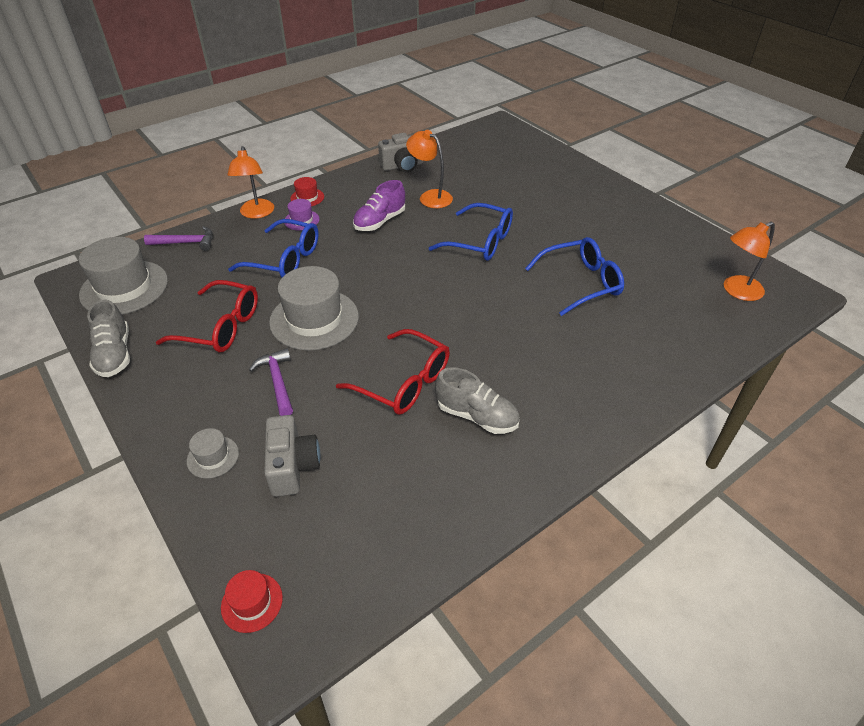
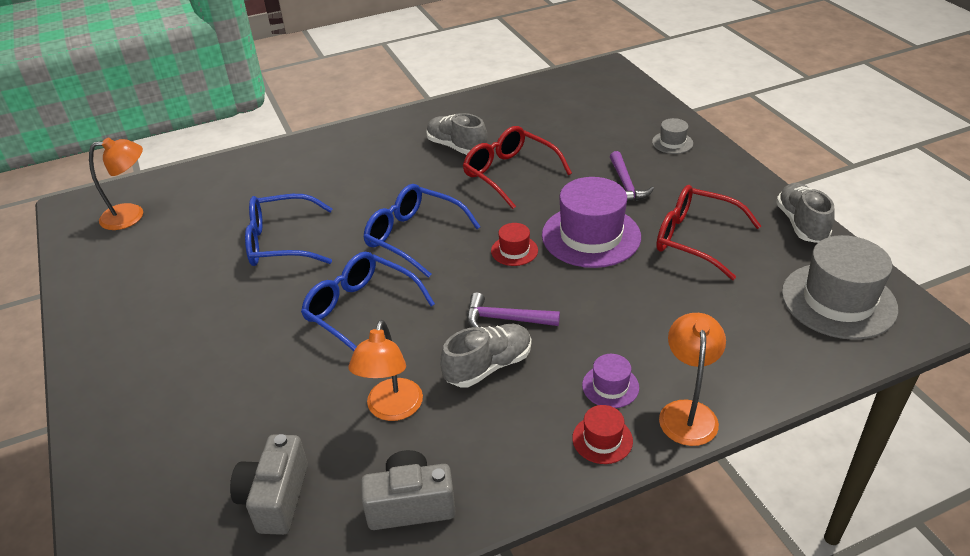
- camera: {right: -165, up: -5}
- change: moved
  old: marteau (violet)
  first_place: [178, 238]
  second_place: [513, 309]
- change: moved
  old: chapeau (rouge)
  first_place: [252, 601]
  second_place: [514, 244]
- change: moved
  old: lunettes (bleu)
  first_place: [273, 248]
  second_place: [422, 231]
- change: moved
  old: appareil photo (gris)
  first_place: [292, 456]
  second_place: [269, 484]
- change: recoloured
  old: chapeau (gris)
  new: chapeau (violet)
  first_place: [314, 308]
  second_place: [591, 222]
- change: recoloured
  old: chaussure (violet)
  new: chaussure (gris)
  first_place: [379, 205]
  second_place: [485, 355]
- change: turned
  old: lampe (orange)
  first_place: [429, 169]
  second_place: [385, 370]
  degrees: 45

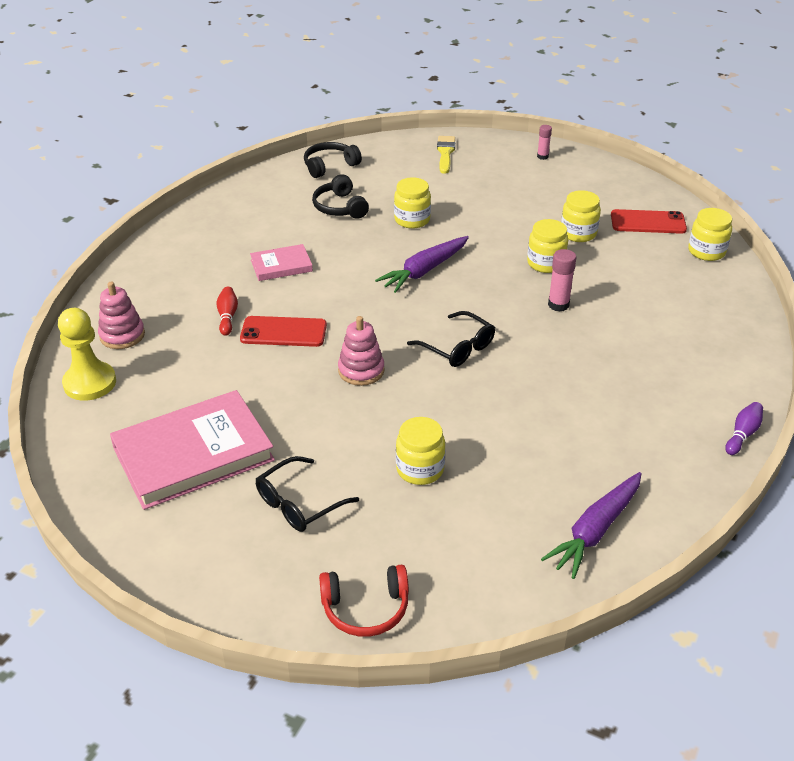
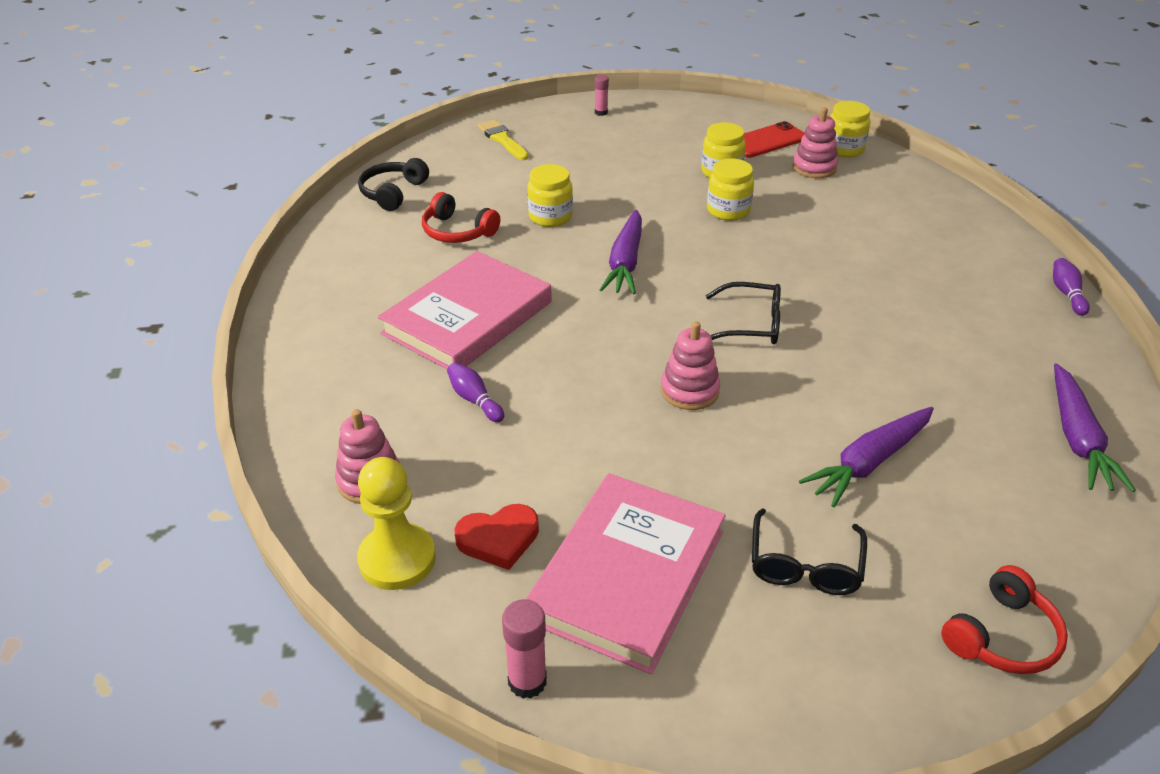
- camera: {right: -35, up: 0}
- change: recoloured
  old: quille (rouge)
  new: quille (violet)
  first_place: [227, 311]
  second_place: [475, 392]
- change: removed
  old: téléphone (rouge)
  first_place: [283, 331]
- change: resized
  old: livre (rose)
  first_place: [281, 262]
  second_place: [465, 310]
  factor: 1.99
- change: recoloured
  old: casque audio (noir)
  new: casque audio (rouge)
  first_place: [340, 196]
  second_place: [461, 217]
- change: replaced
  old: bocal (jaune)
  new: carotte (violet)
  first_place: [420, 451]
  second_place: [866, 457]
- change: moved
  old: bâton de colle (rose)
  first_place: [562, 280]
  second_place: [524, 649]
- change: added
  new: cœur (rouge)
  second_place: [497, 537]
- change: added
  new: jouet à empiler (rose)
  second_place: [815, 143]

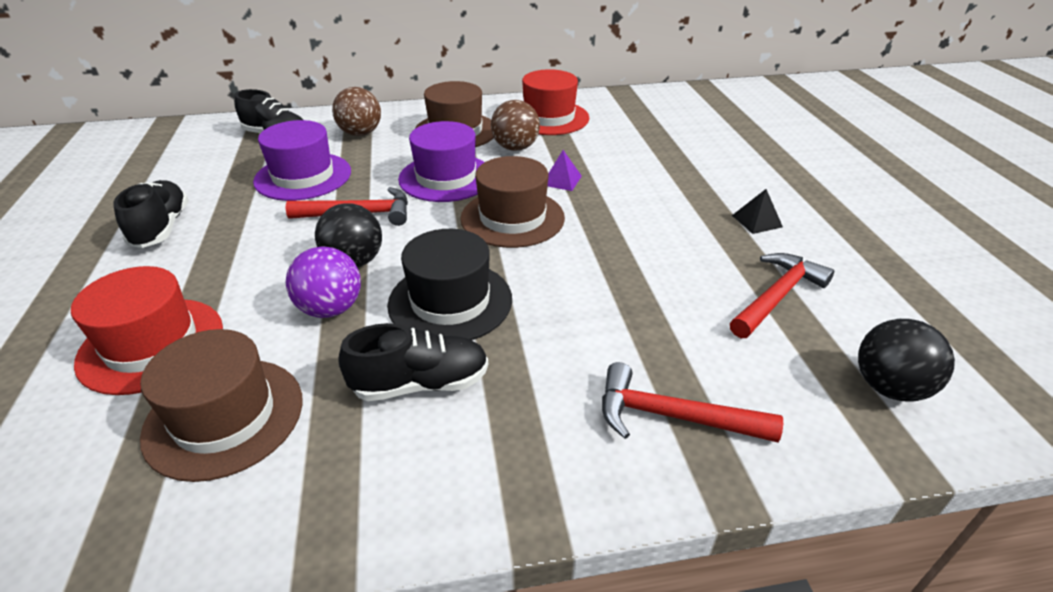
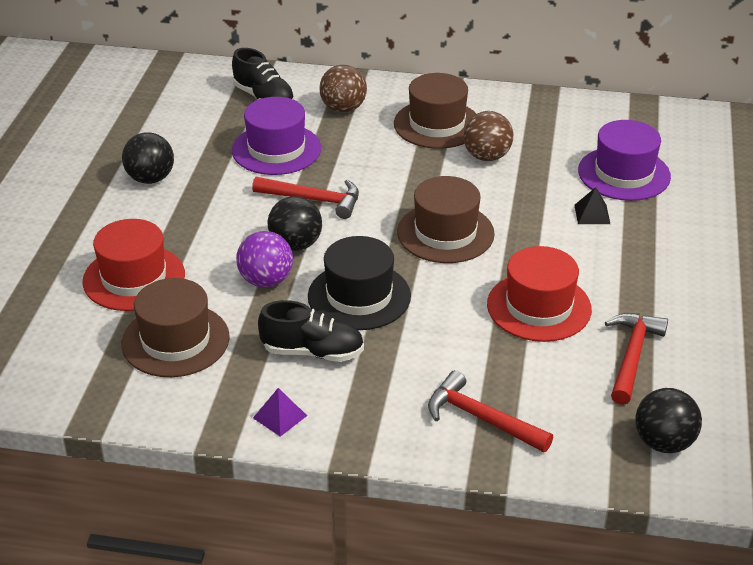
- camera: {right: 20, up: 0}
- change: replaced
  old: chaussure (noir)
  new: balle (noir)
  first_place: [151, 214]
  second_place: [148, 158]
- change: moved
  old: chapeau (violet)
  first_place: [441, 161]
  second_place: [624, 160]
- change: moved
  old: chapeau (rouge)
  first_place: [555, 102]
  second_place: [539, 294]
- change: moved
  old: pyramide (violet)
  first_place: [565, 170]
  second_place: [280, 412]
- change: turned
  old: marteau (rouge)
  first_place: [782, 295]
  second_place: [636, 359]
  degrees: -45
- change: moved
  old: pyramide (noir)
  first_place: [757, 211]
  second_place: [592, 205]

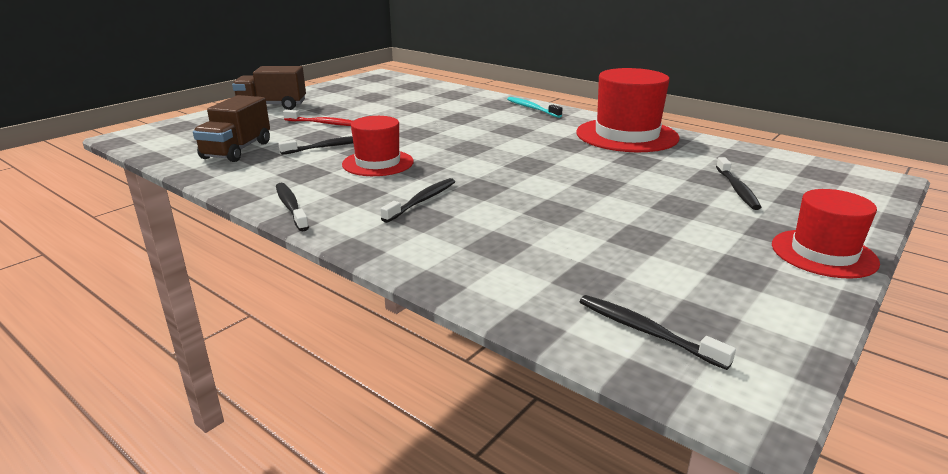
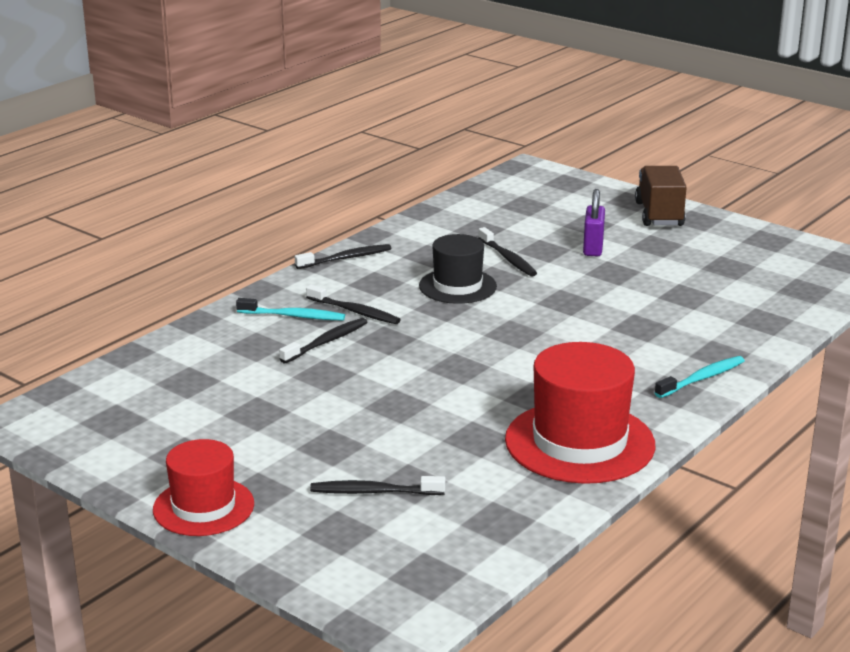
- camera: {right: 90, up: 0}
- change: removed
  old: camion (marron)
  first_place: [231, 128]
- change: replaced
  old: brosse à dents (rouge)
  new: cadenas (violet)
  first_place: [317, 118]
  second_place: [594, 223]
- change: recoloured
  old: chapeau (rouge)
  new: chapeau (noir)
  first_place: [378, 146]
  second_place: [458, 269]
- change: moved
  old: brosse à dents (noir)
  first_place: [658, 332]
  second_place: [323, 340]
- change: added
  new: brosse à dents (turquoise)
  second_place: [290, 309]

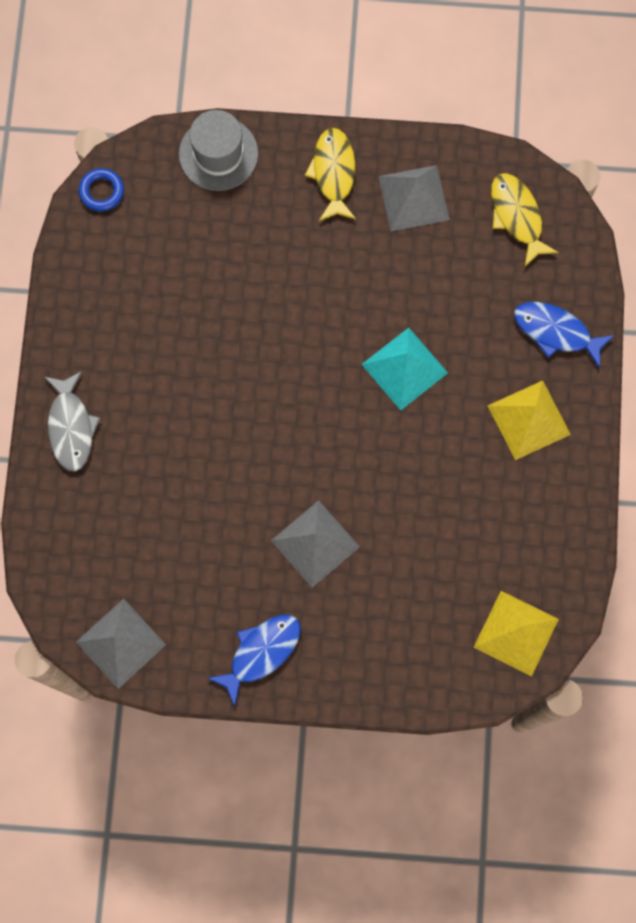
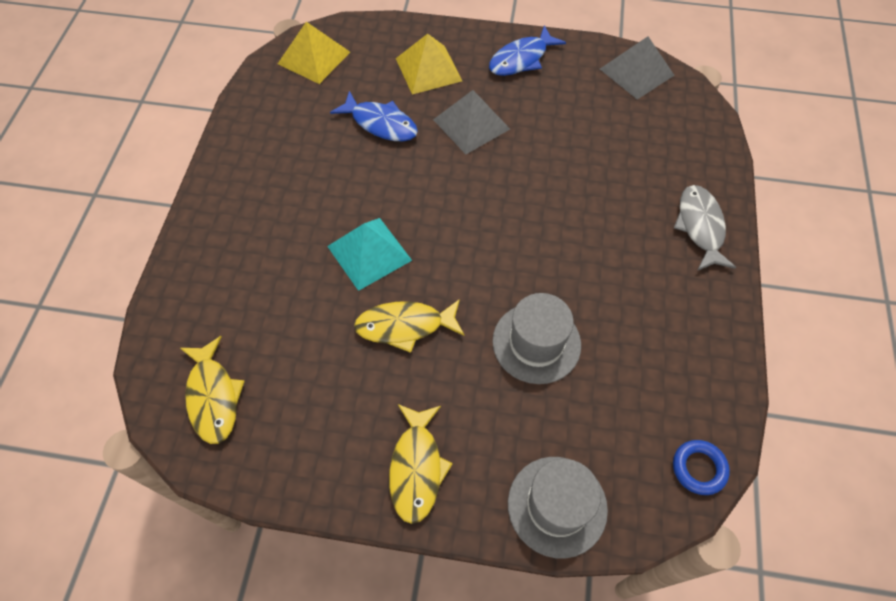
- camera: {right: -175, up: -15}
- change: removed
  old: pyramide (gris)
  first_place: [414, 198]
- change: moved
  old: pyramide (jaune)
  first_place: [529, 420]
  second_place: [429, 64]
- change: moved
  old: poisson (bleu)
  first_place: [564, 335]
  second_place: [374, 116]
- change: added
  new: poisson (jaune)
  second_place: [409, 326]
- change: added
  new: chapeau (gris)
  second_place: [536, 338]

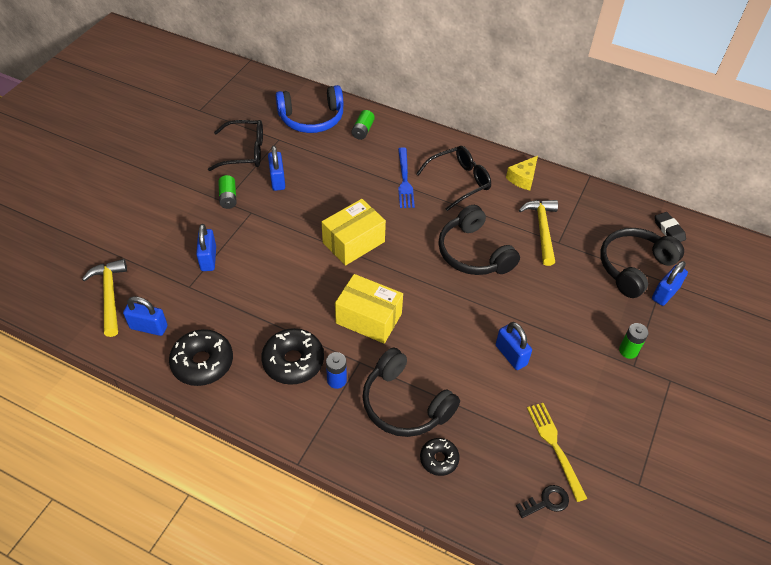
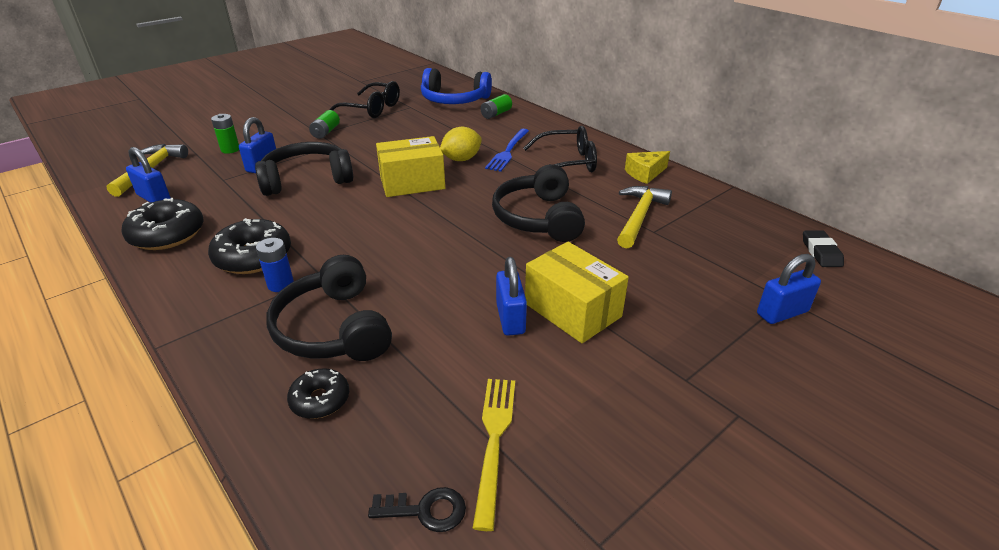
- camera: {right: 25, up: -15}
- change: removed
  old: cadenas (bleu)
  first_place: [276, 168]
- change: moved
  old: boîte (jaune)
  first_place: [369, 309]
  second_place: [577, 292]
- change: moved
  old: casque audio (noir)
  first_place: [642, 263]
  second_place: [304, 169]
- change: moved
  old: pile (vert)
  first_place: [634, 341]
  second_place: [225, 134]
- change: added
  new: citron (jaune)
  second_place: [461, 144]

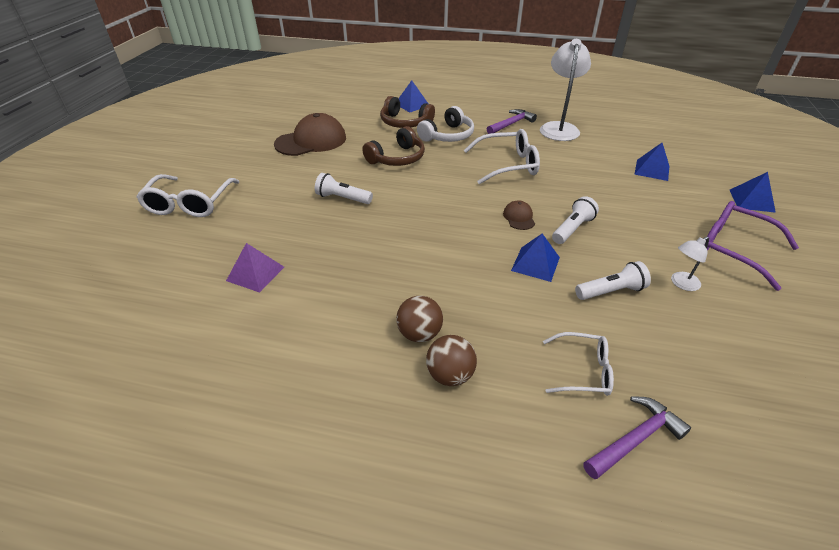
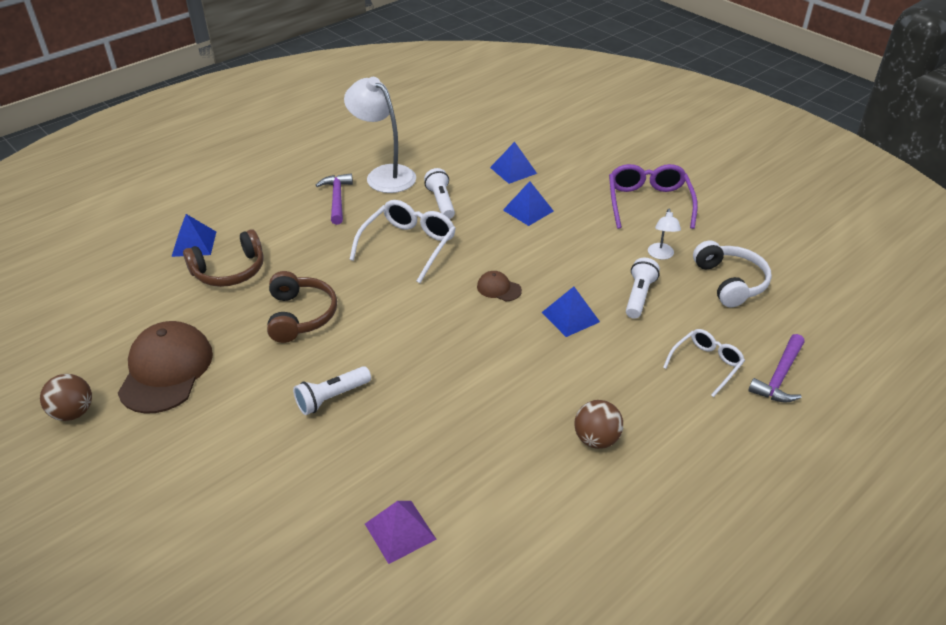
- camera: {right: -55, up: 0}
- change: removed
  old: lunettes (blanc)
  first_place: [187, 195]
- change: moved
  old: casque audio (blanc)
  first_place: [445, 124]
  second_place: [732, 273]
- change: moved
  old: balle (marron)
  first_place: [451, 360]
  second_place: [66, 397]
- change: moved
  old: lampe de poche (blanc)
  first_place: [575, 220]
  second_place: [439, 193]
- change: turned
  old: marteau (violet)
  first_place: [637, 437]
  second_place: [776, 368]
  degrees: -150
- change: turned
  old: lunettes (violet)
  first_place: [751, 246]
  second_place: [653, 196]
  degrees: 105
- change: moved
  old: pyramide (bleu)
  first_place: [753, 192]
  second_place: [528, 203]

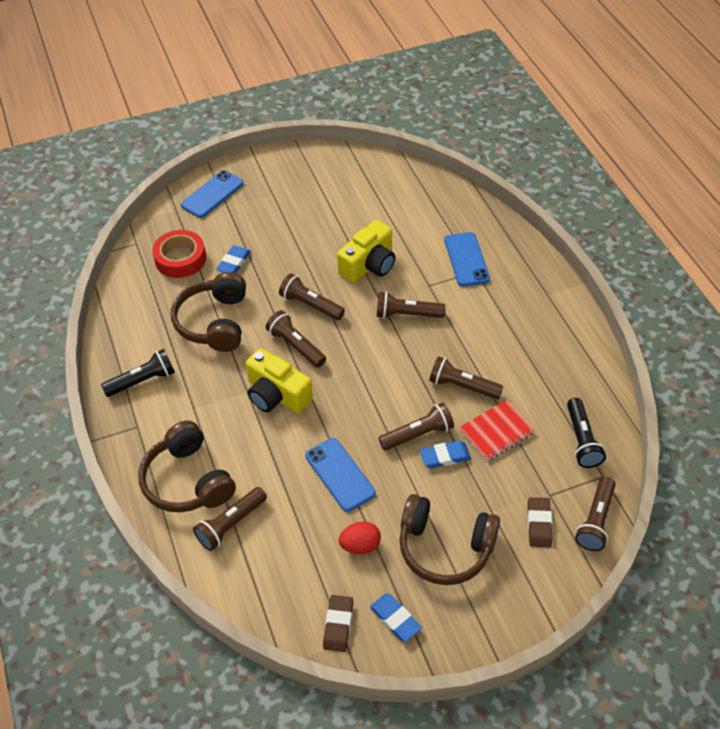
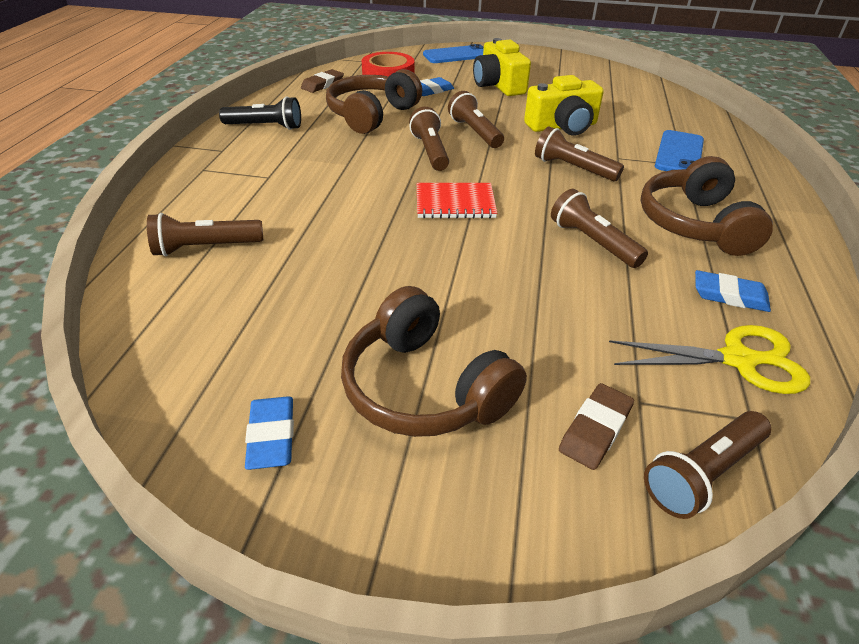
- camera: {right: 30, up: -10}
- change: moved
  old: casque audio (marron)
  first_place: [187, 466]
  second_place: [706, 206]
- change: moved
  old: appareil photo (jaune)
  first_place: [279, 380]
  second_place: [502, 67]
- change: removed
  old: téléphone (bleu)
  first_place: [340, 475]
- change: moved
  old: gomme (marron)
  first_place: [338, 623]
  second_place: [322, 81]
- change: removed
  old: œuf (rouge)
  first_place: [360, 537]
- change: removed
  old: lampe de poche (marron)
  first_place: [416, 426]
- change: moved
  old: gomme (bleu)
  first_place: [445, 454]
  second_place: [733, 291]
- change: moved
  old: carnet (rouge)
  first_place: [497, 430]
  second_place: [457, 201]
- change: replaced
  old: lampe de poche (noir)
  new: ciseaux (jaune)
  first_place: [586, 433]
  second_place: [709, 359]

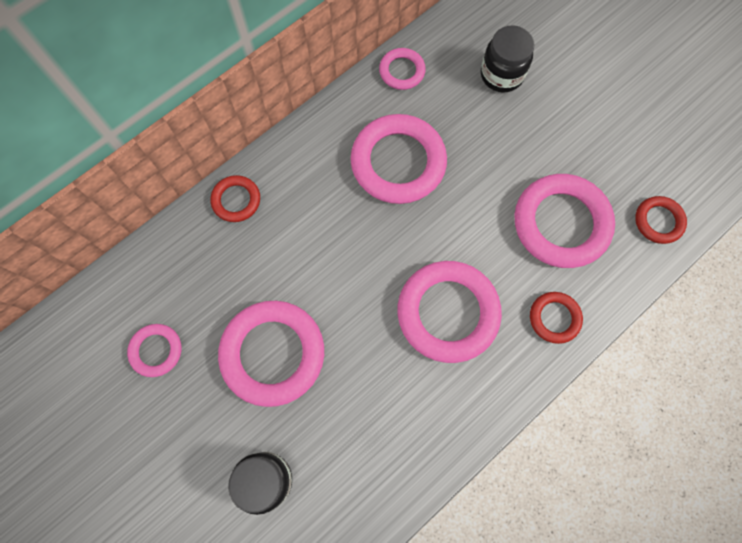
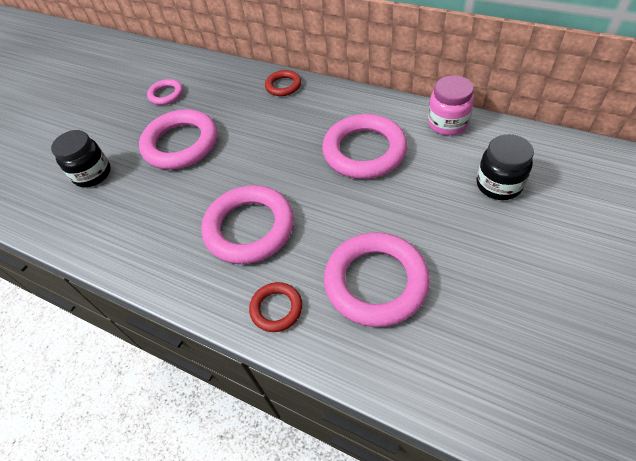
- camera: {right: 75, up: -20}
- change: replaced
  old: anneau (rose)
  new: bocal (rose)
  first_place: [402, 69]
  second_place: [451, 105]
- change: removed
  old: anneau (rouge)
  first_place: [661, 220]

